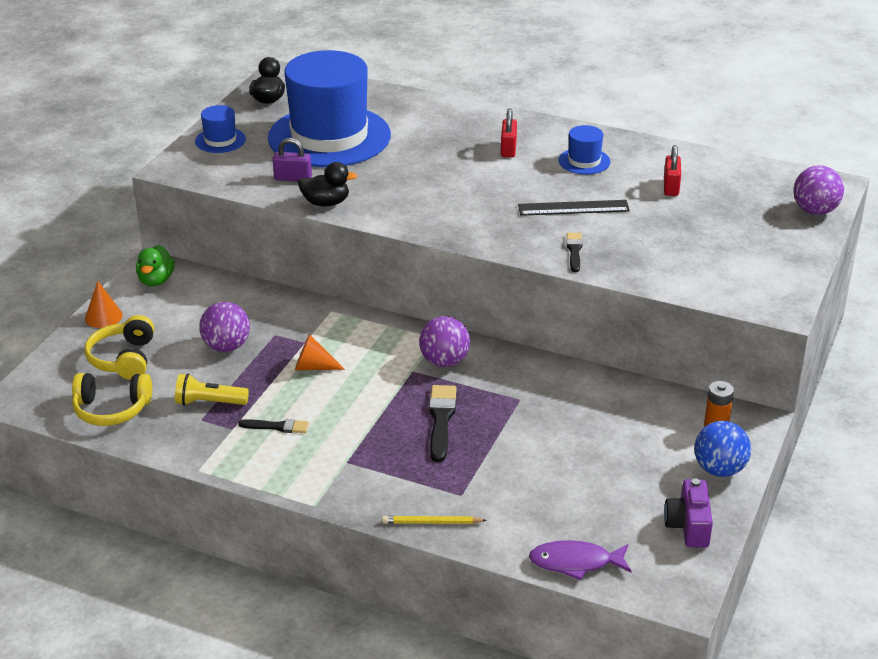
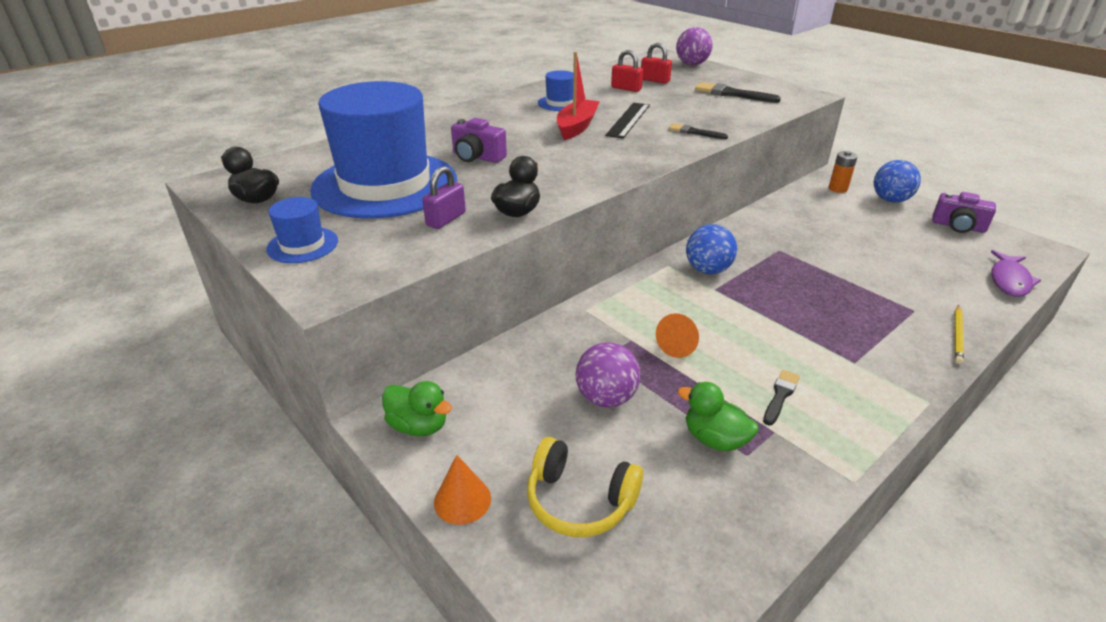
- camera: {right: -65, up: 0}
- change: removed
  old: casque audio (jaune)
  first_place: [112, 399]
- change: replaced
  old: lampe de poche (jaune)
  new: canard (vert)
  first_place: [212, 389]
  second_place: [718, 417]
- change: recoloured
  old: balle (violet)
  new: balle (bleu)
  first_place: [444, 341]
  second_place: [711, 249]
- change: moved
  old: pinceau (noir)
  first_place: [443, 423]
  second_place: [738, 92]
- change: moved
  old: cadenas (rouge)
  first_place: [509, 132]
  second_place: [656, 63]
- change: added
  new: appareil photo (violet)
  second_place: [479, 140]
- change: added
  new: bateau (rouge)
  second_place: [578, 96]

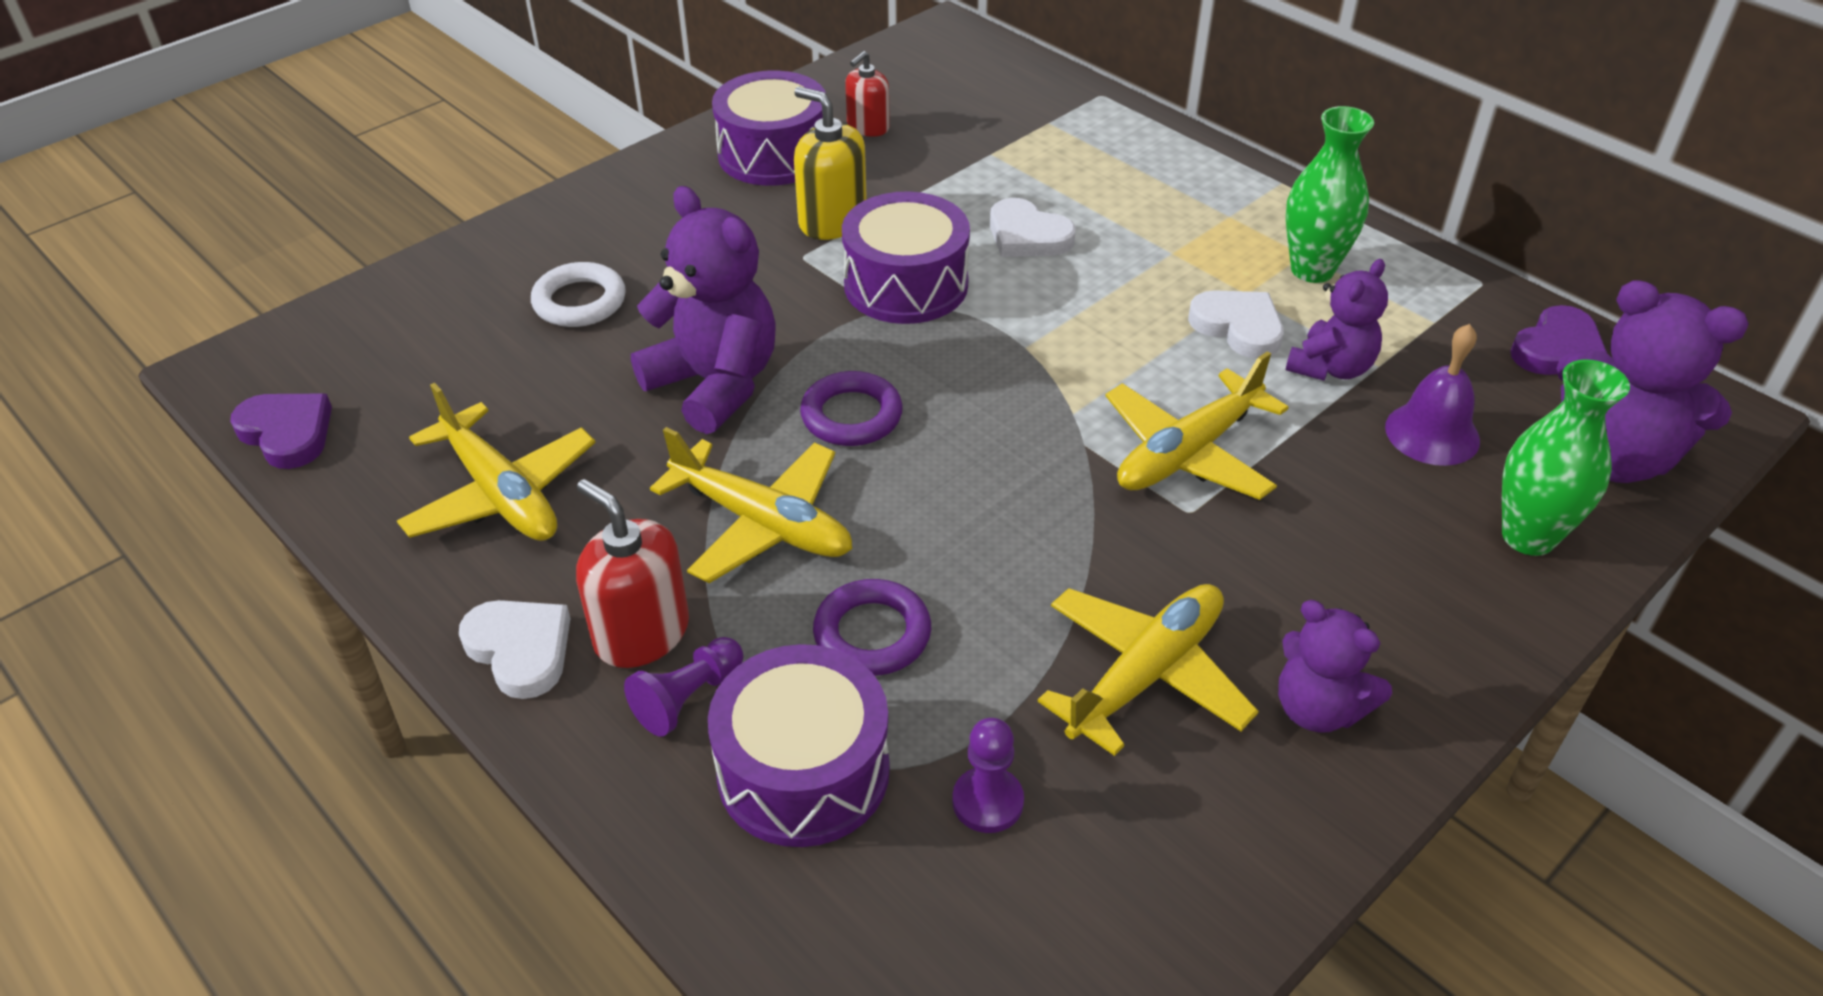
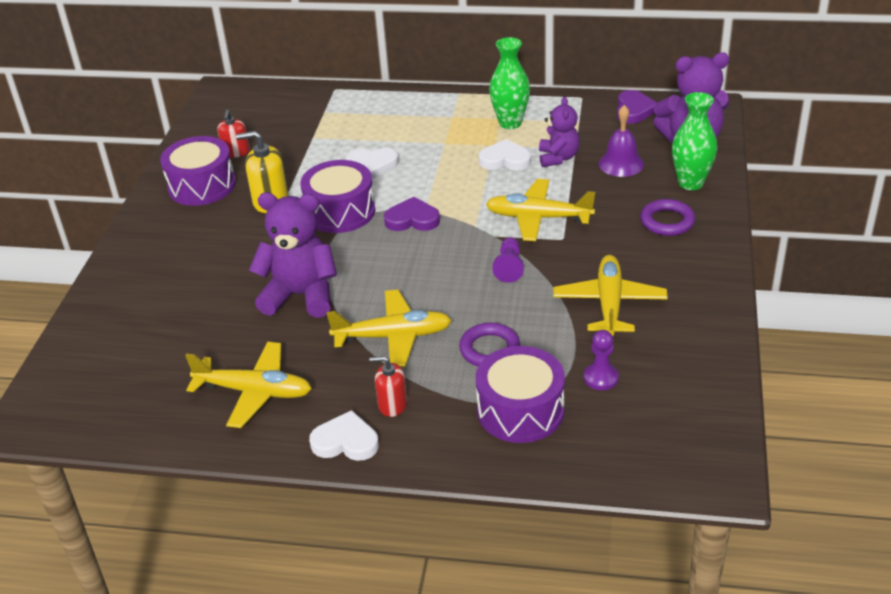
- camera: {right: -35, up: -5}
- change: moved
  old: cœur (violet)
  first_place: [281, 431]
  second_place: [412, 214]
- change: removed
  old: anneau (blanc)
  first_place: [578, 294]
- change: resized
  old: distributeur de savon (rouge)
  first_place: [632, 573]
  second_place: [388, 386]
  factor: 0.65
- change: moved
  old: pion (violet)
  first_place: [684, 687]
  second_place: [508, 260]
- change: moved
  old: anneau (violet)
  first_place: [851, 408]
  second_place: [667, 217]
- change: turned
  old: avion (jaune)
  first_place: [1197, 425]
  second_place: [540, 210]
  degrees: 90
- change: removed
  old: ours en peluche (violet)
  first_place: [1335, 666]

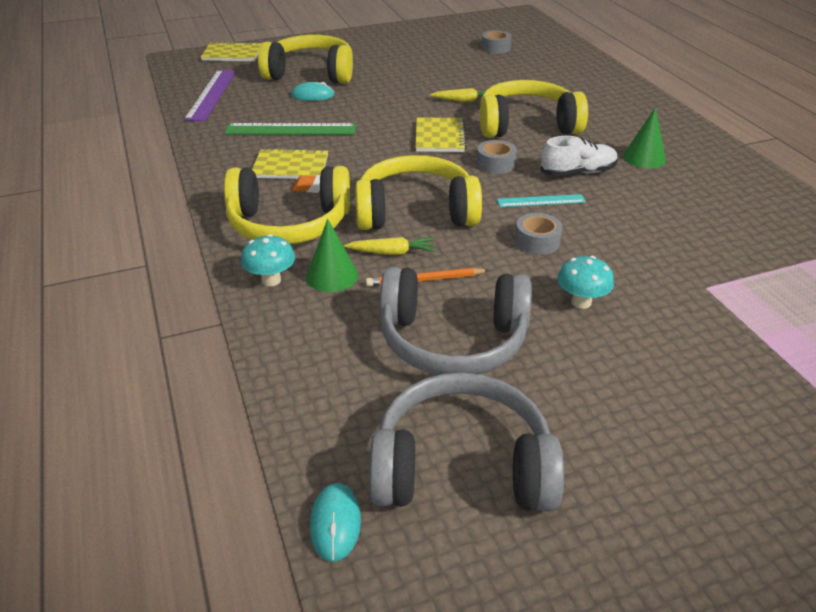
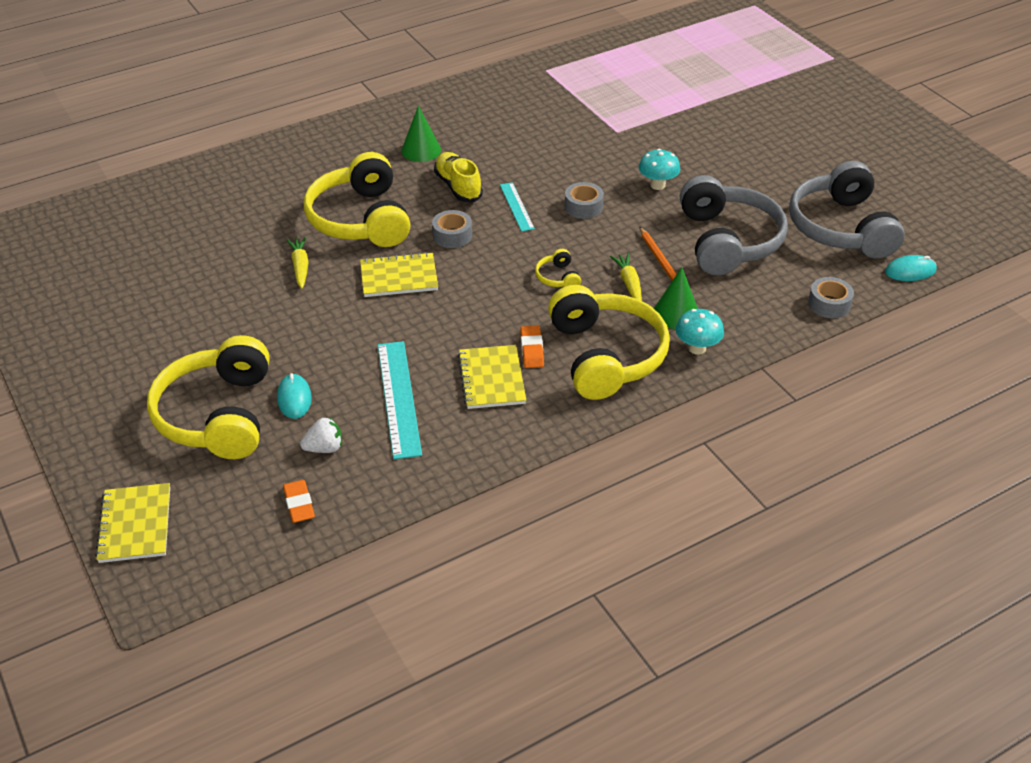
- camera: {right: -100, up: 5}
- change: replaced
  old: règle (violet)
  new: gomme (orange)
  first_place: [210, 95]
  second_place: [299, 501]
- change: recoloured
  old: règle (vert)
  new: règle (turquoise)
  first_place: [290, 129]
  second_place: [400, 400]
- change: resized
  old: casque audio (jaune)
  first_place: [418, 192]
  second_place: [558, 268]
  factor: 0.4
- change: moved
  old: ruban adhésif (gris)
  first_place: [496, 42]
  second_place: [831, 297]
- change: recoloured
  old: chaussure (blanc)
  new: chaussure (jaune)
  first_place: [579, 156]
  second_place: [458, 177]
- change: added
  new: fraise (blanc)
  second_place: [321, 435]

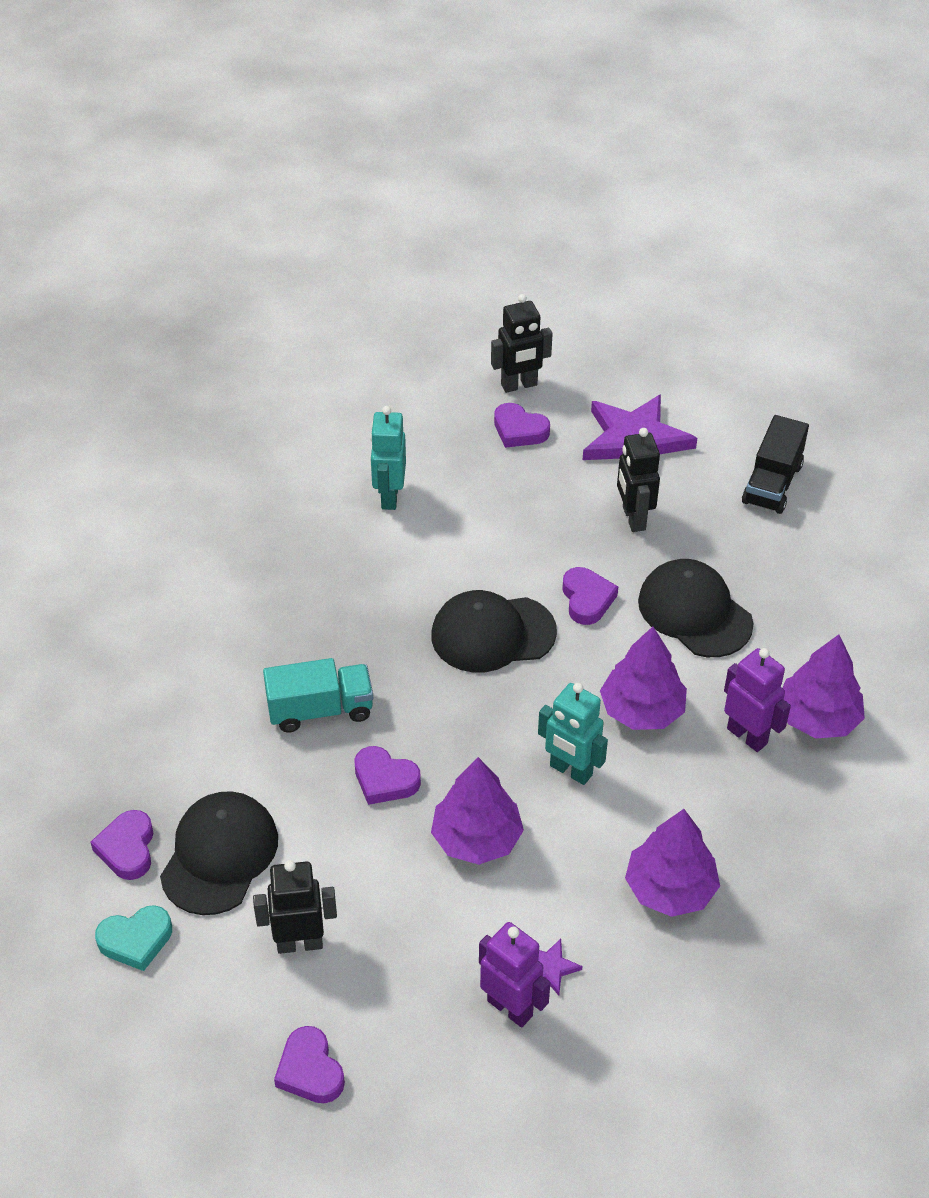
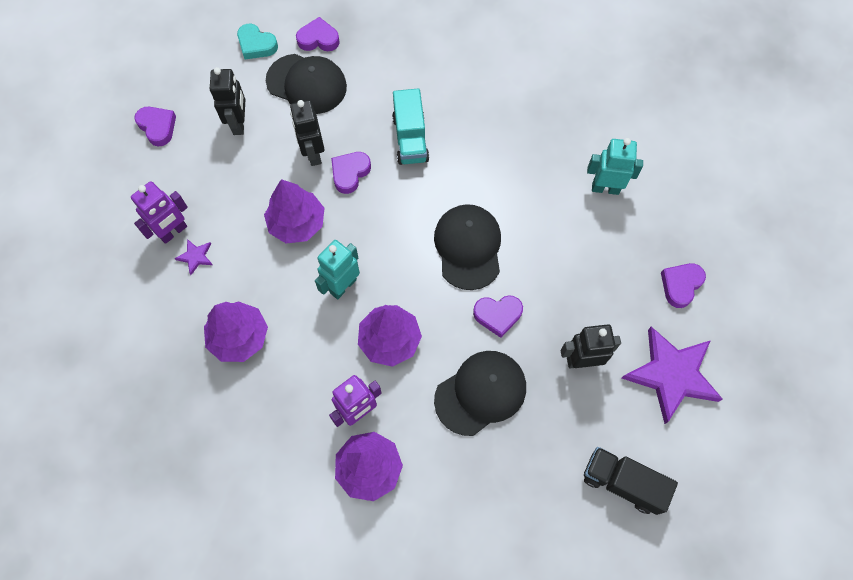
- camera: {right: 95, up: 20}
- change: turned
  old: cœur (turquoise)
  first_place: [133, 938]
  second_place: [257, 42]
  degrees: -45
- change: turned
  old: cœur (violet)
  first_place: [309, 1064]
  second_place: [155, 126]
  degrees: 75
- change: moved
  old: robot (noir)
  first_place: [521, 343]
  second_place: [307, 133]

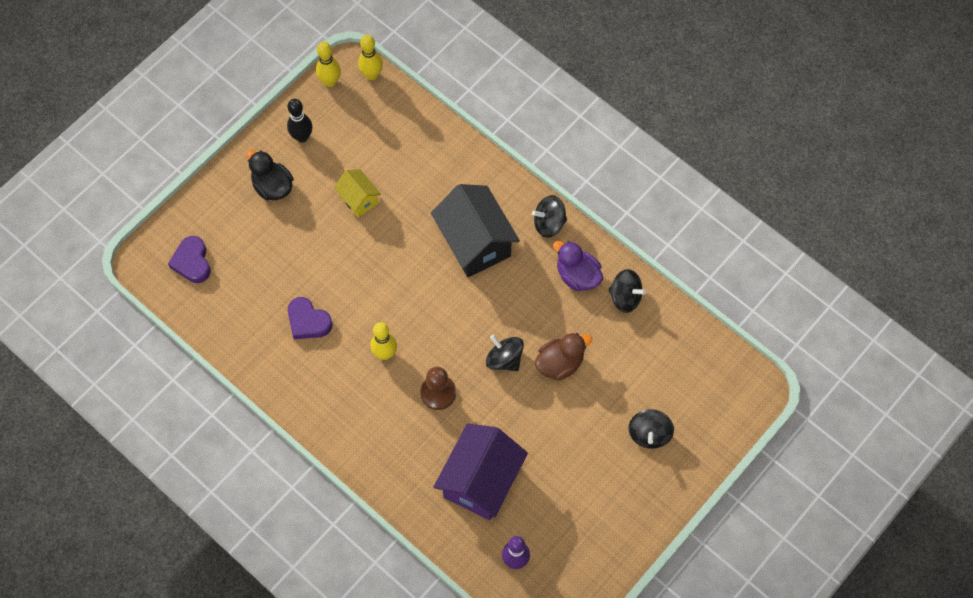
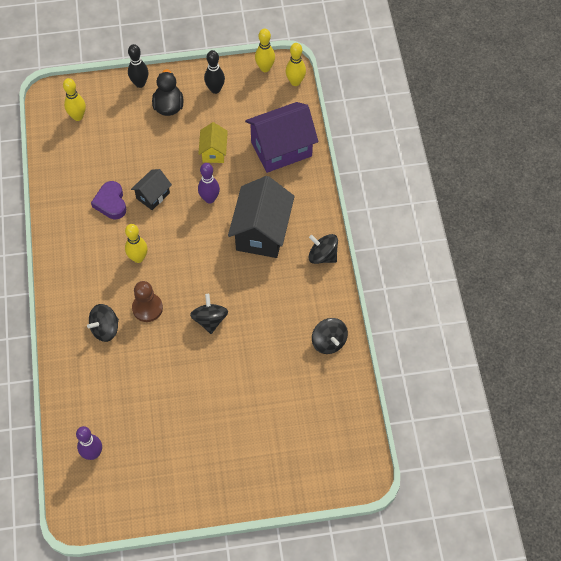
- camera: {right: 40, up: -5}
- change: replaced
  old: cœur (violet)
  new: quille (jaune)
  first_place: [189, 259]
  second_place: [74, 99]
- change: moved
  old: maison (violet)
  first_place: [481, 472]
  second_place: [281, 137]
- change: removed
  old: canard (marron)
  first_place: [563, 357]
- change: removed
  old: canard (violet)
  first_place: [578, 266]
- change: moved
  old: toupie (noir)
  first_place: [651, 429]
  second_place: [103, 323]
- change: added
  new: quille (noir)
  second_place: [138, 66]
- change: added
  new: maison (noir)
  second_place: [151, 189]
- change: added
  new: quille (violet)
  second_place: [209, 183]

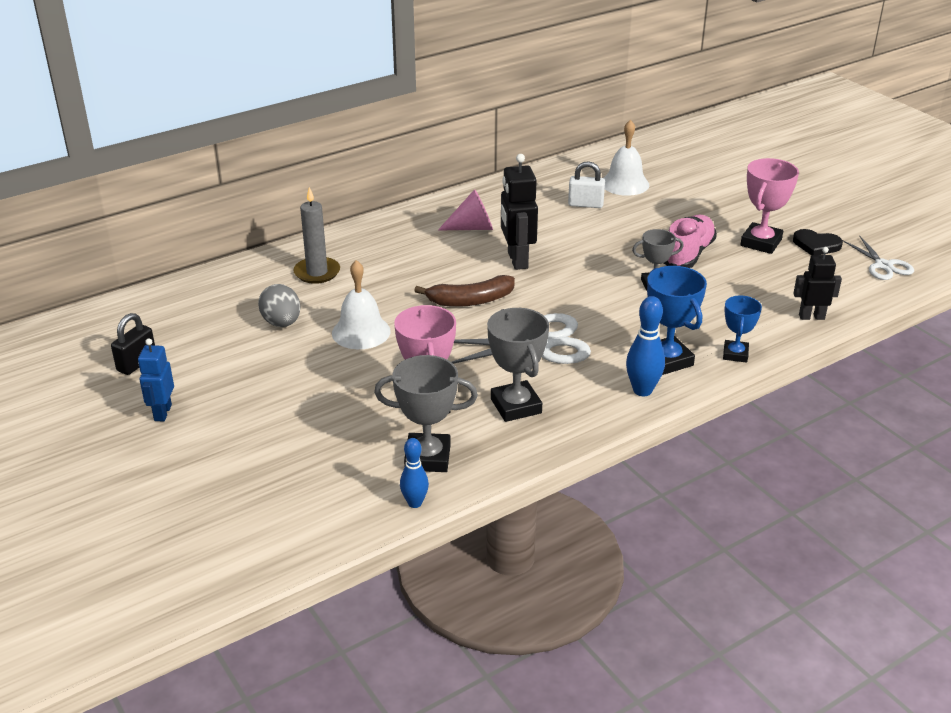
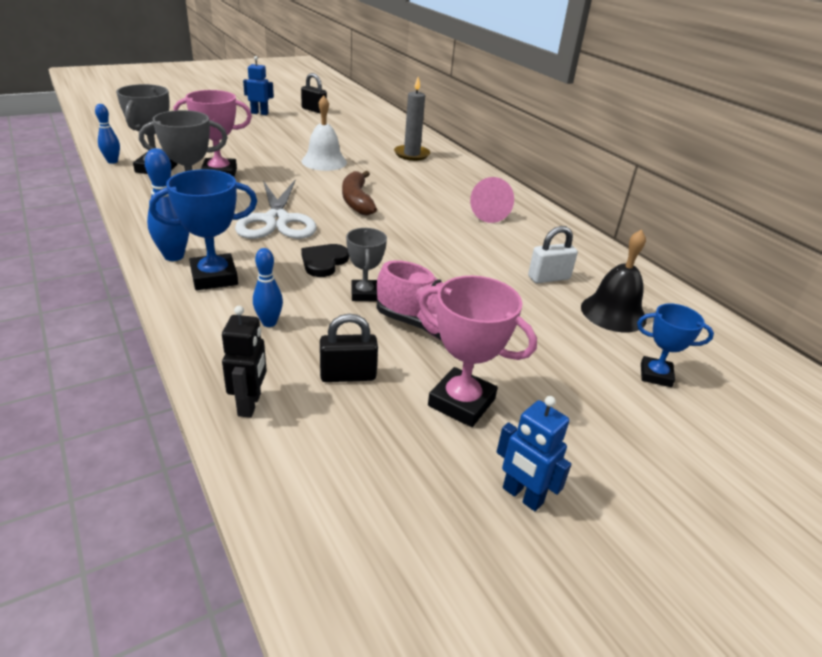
- camera: {right: 90, up: 0}
- change: removed
  old: œuf (gris)
  first_place: [279, 305]
- change: removed
  old: robot (noir)
  first_place: [519, 212]
- change: turned
  old: cadenas (blanc)
  first_place: [586, 184]
  second_place: [553, 254]
  degrees: 60
- change: recoloured
  old: cloche (blanc)
  new: cloche (noir)
  first_place: [626, 158]
  second_place: [614, 281]
- change: moved
  old: trophée (bleu)
  first_place: [742, 329]
  second_place: [675, 345]
- change: moved
  old: cœur (noir)
  first_place: [818, 242]
  second_place: [325, 260]
- change: removed
  old: ciseaux (blanc)
  first_place: [878, 258]
- change: added
  new: quille (bleu)
  second_place: [268, 287]
- change: added
  new: cadenas (noir)
  second_place: [349, 348]
- change: added
  new: robot (bleu)
  second_place: [534, 453]

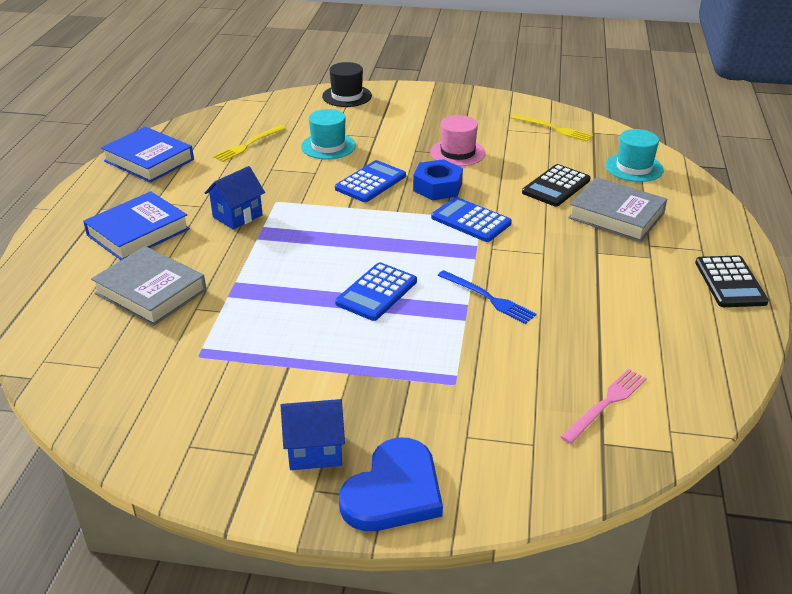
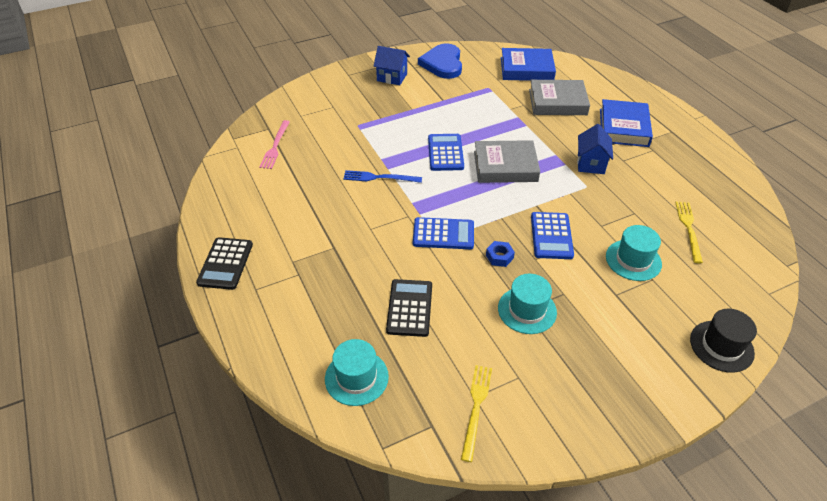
- camera: {right: 145, up: 10}
- change: moved
  old: livre (bleu)
  first_place: [147, 154]
  second_place: [528, 64]
- change: turned
  old: maison (bleu)
  first_place: [313, 434]
  second_place: [392, 65]
  degrees: 60
- change: moved
  old: cœur (bleu)
  first_place: [391, 484]
  second_place: [440, 61]
- change: resized
  old: écrou (bleu)
  first_place: [438, 180]
  second_place: [500, 254]
  factor: 0.58
- change: recoloured
  old: chapeau (rose)
  new: chapeau (turquoise)
  first_place: [458, 140]
  second_place: [527, 304]
- change: turned
  old: fourchette (jaune)
  first_place: [552, 128]
  second_place: [476, 413]
  degrees: 105
- change: moved
  old: livre (gris)
  first_place: [617, 209]
  second_place: [507, 161]
- change: turned
  old: calculatrice (noir)
  first_place: [732, 281]
  second_place: [224, 263]
  degrees: -135

